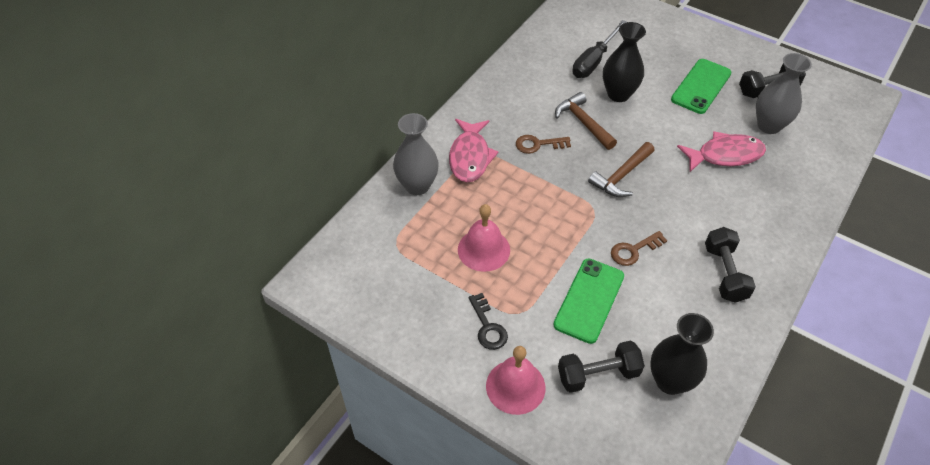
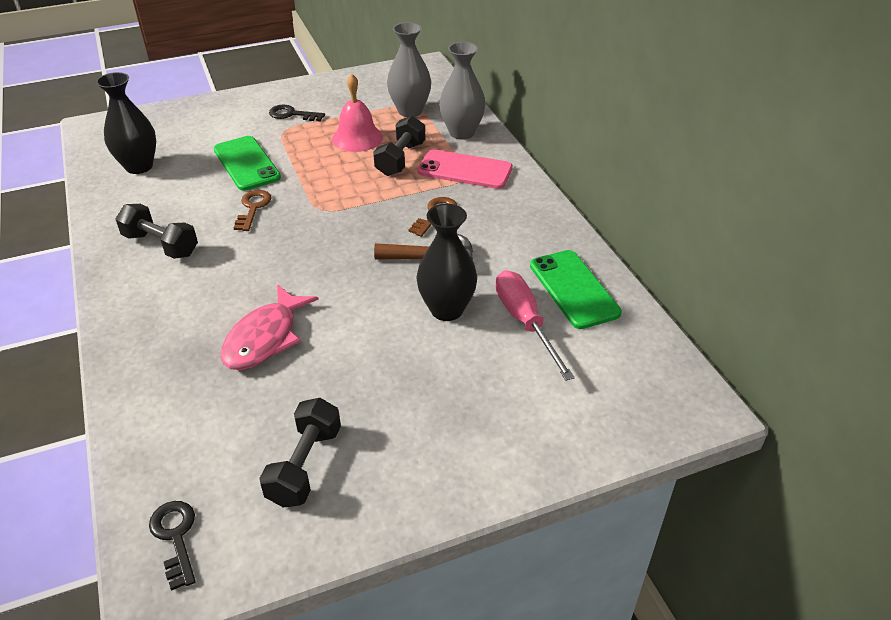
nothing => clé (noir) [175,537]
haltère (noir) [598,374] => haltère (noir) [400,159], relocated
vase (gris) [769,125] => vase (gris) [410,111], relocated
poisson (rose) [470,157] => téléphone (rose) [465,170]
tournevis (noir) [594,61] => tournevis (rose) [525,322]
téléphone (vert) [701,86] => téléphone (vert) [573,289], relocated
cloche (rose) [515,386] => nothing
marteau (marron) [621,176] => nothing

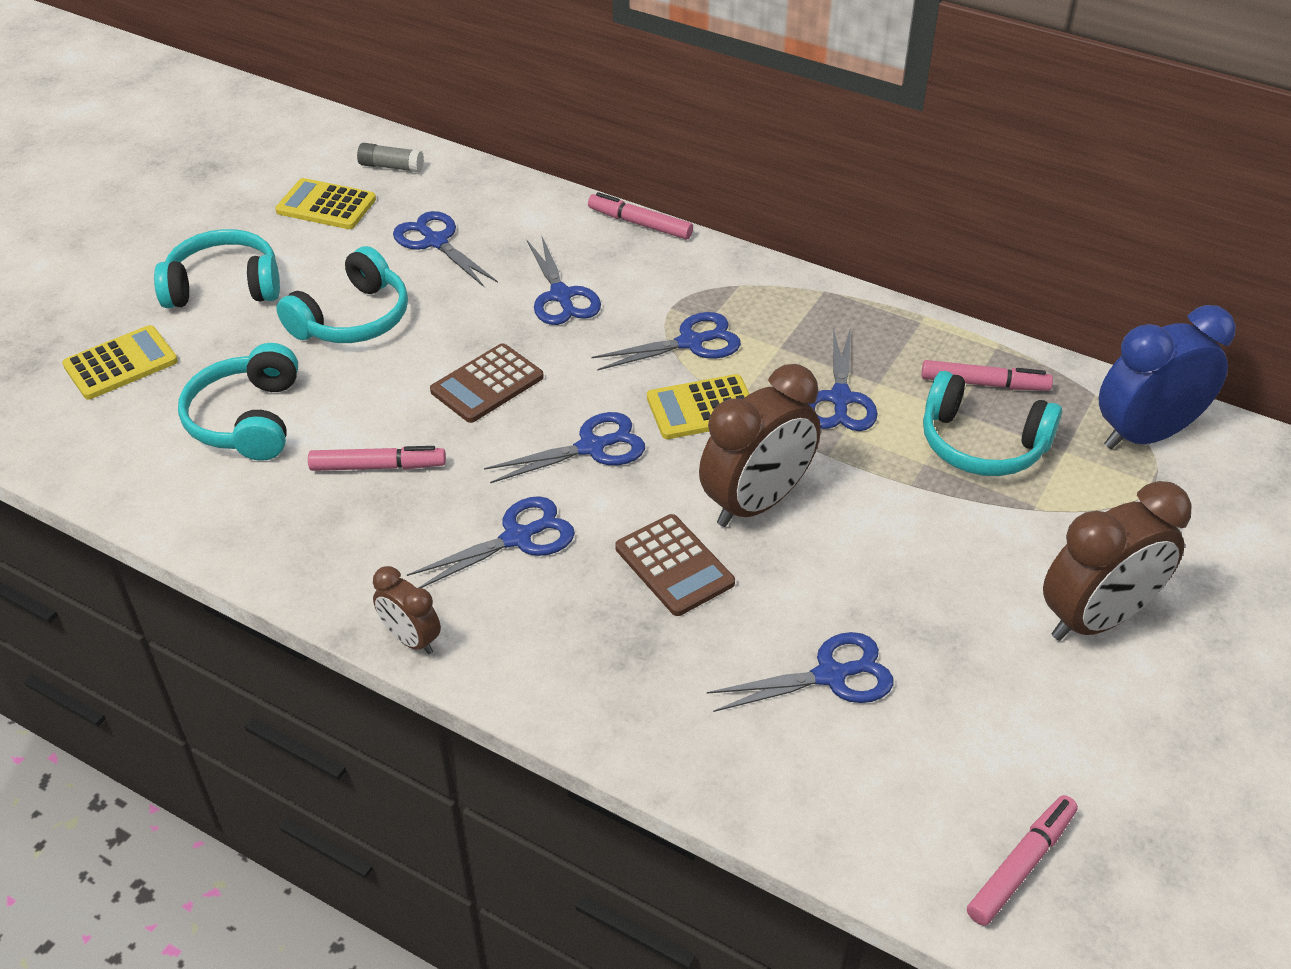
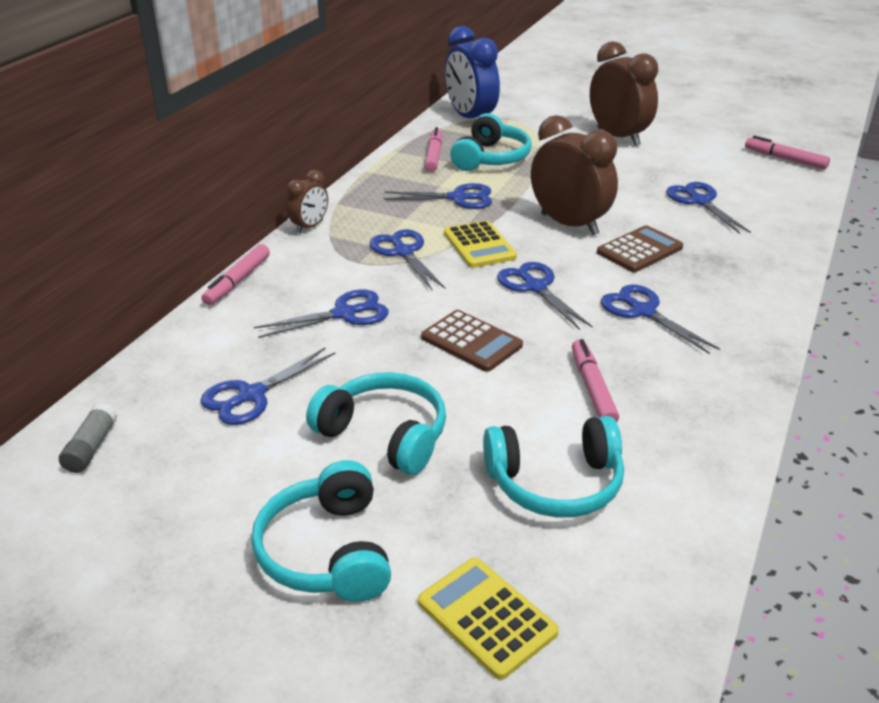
réveil (marron) [411,639] => réveil (marron) [309,226], relocated
calculatrice (jaune) [326,205] => nothing

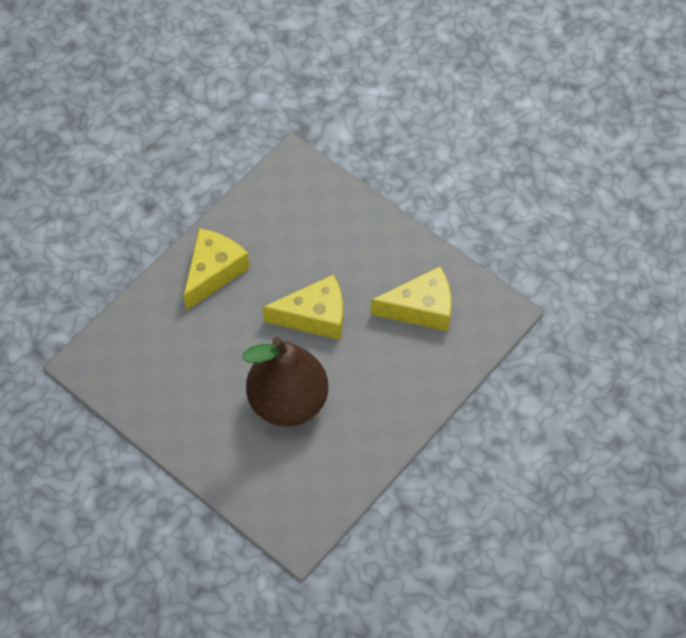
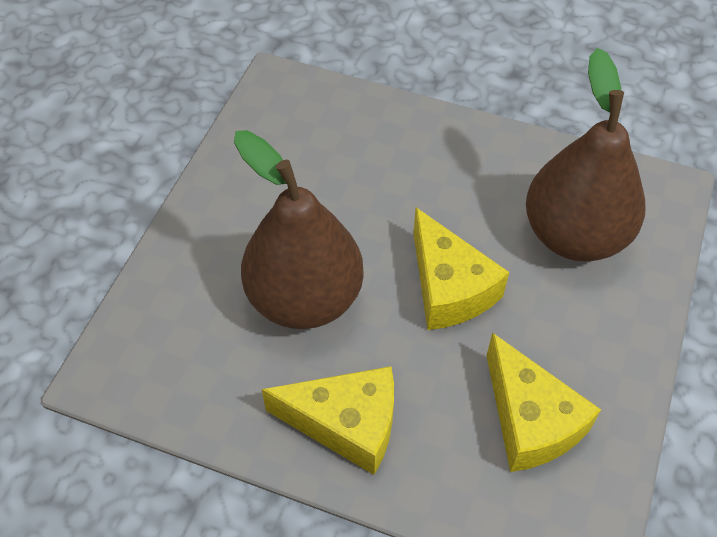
fromage (jaune) [213,272] => fromage (jaune) [346,424], relocated
nothing => poire (marron) [574,235]

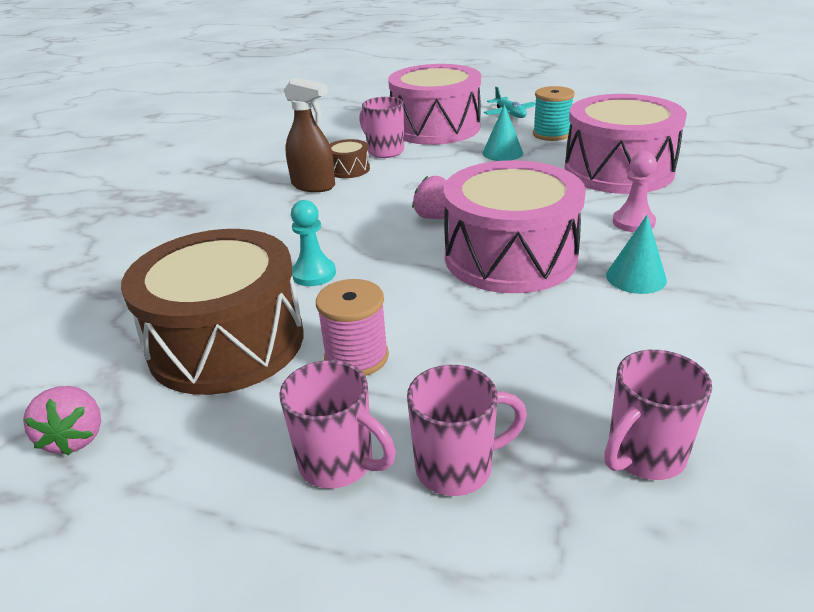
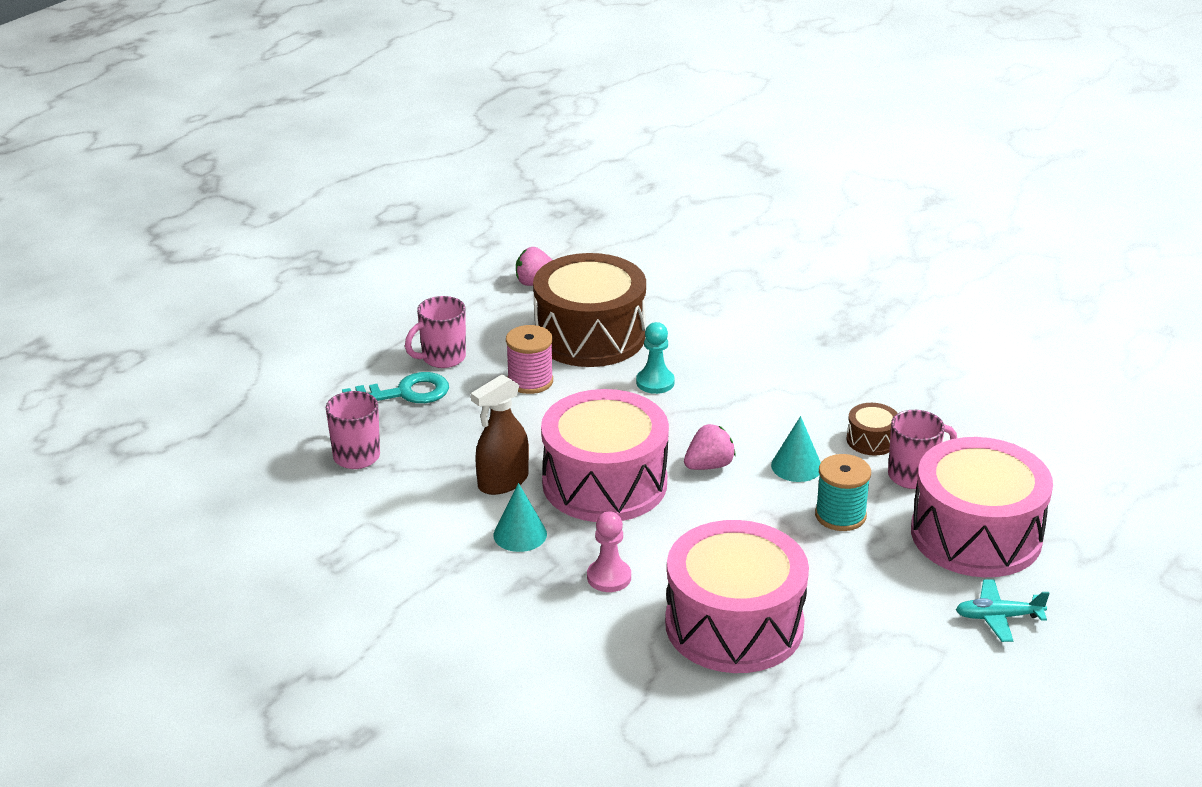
tasse (rose) [457,468] => clé (turquoise) [405,393]
vaporisateur (marron) [313,186] => vaporisateur (marron) [503,482], relocated
cône (turquoise) [502,153] => cône (turquoise) [796,466], relocated
bobine (turquoise) [551,134] => bobine (turquoise) [840,515], relocated

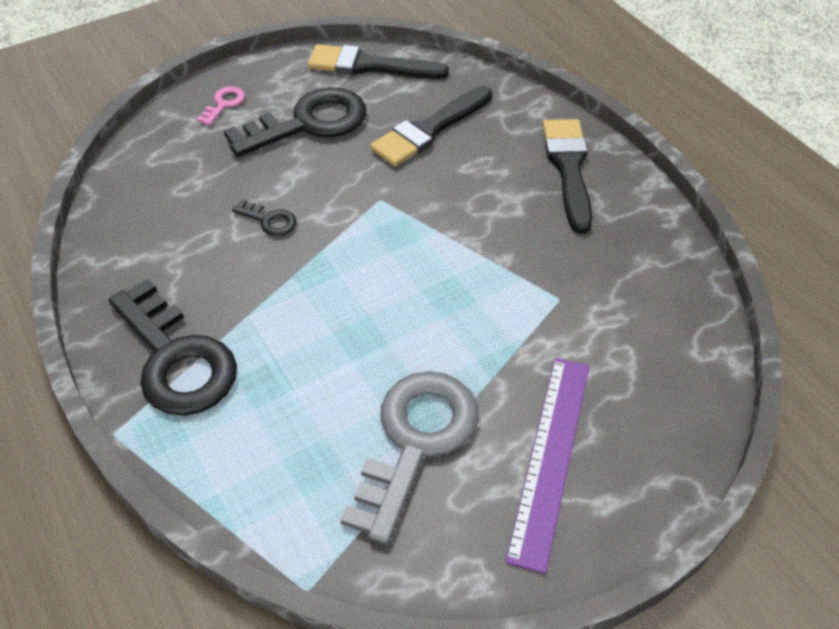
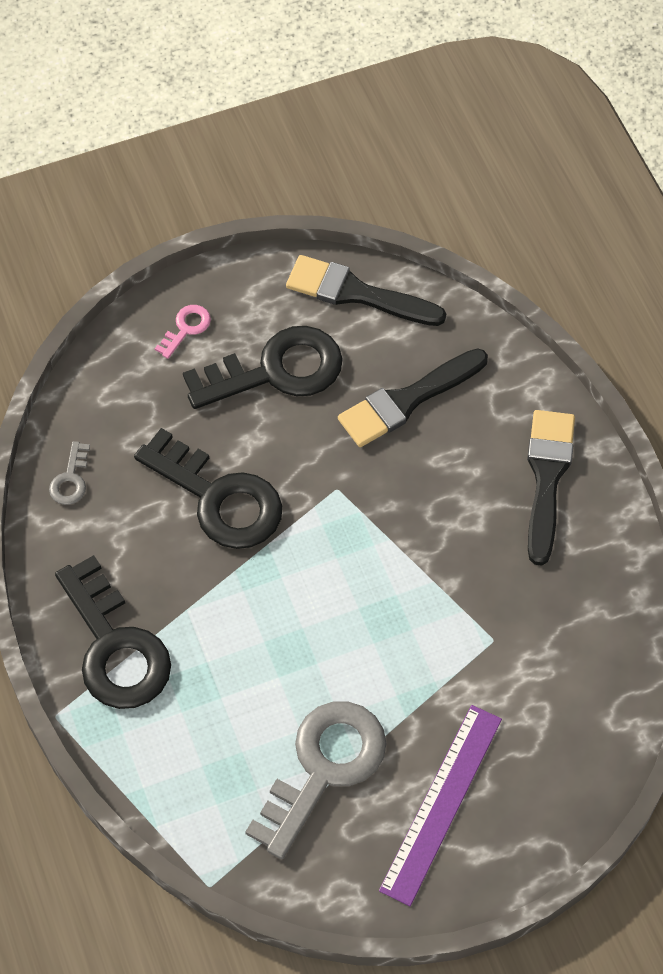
nothing => clé (gris) [70,479]
clé (noir) [269,220] => clé (noir) [219,498], x2.30

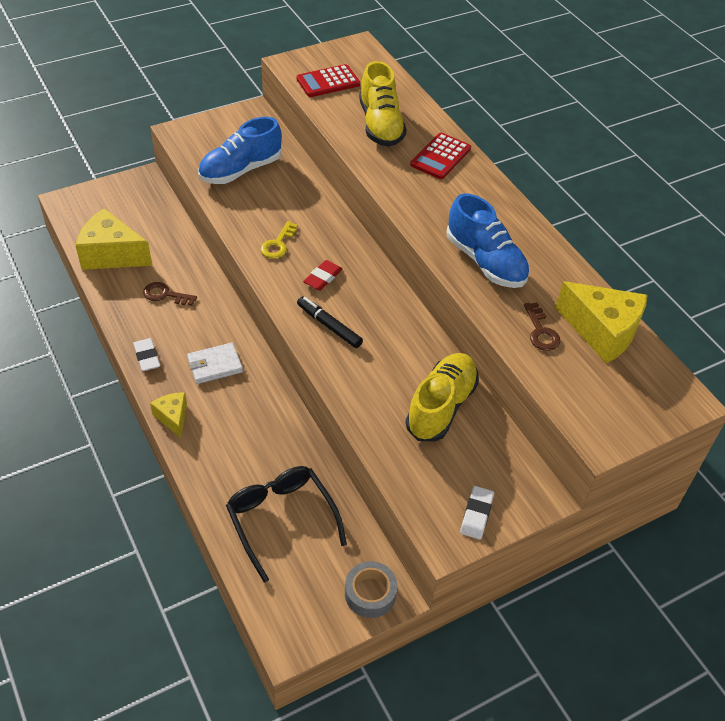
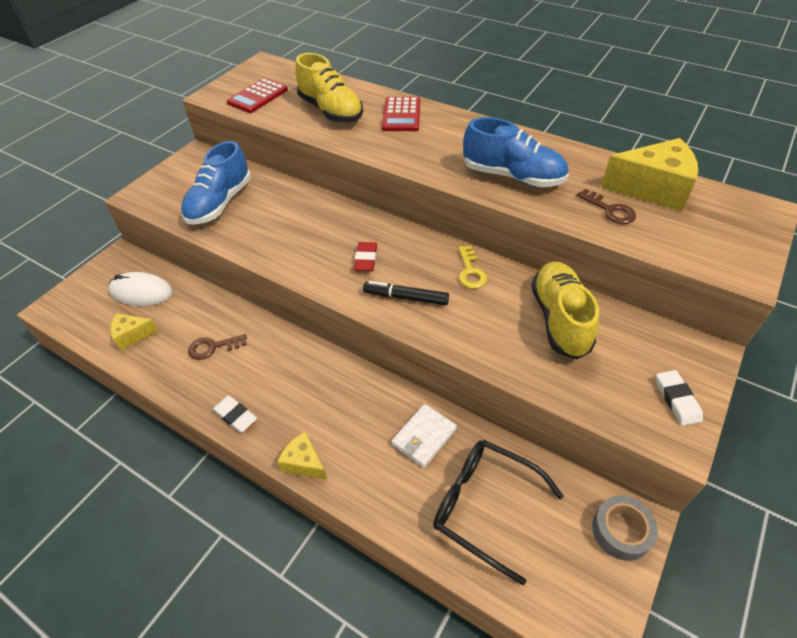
nothing => souris (blanc) [141,292]
fromage (jaune) [111,254] => fromage (jaune) [132,335], x0.53
portefeuille (blanc) [214,365] => portefeuille (blanc) [424,437], relocated
clé (jaune) [278,244] => clé (jaune) [470,271], relocated

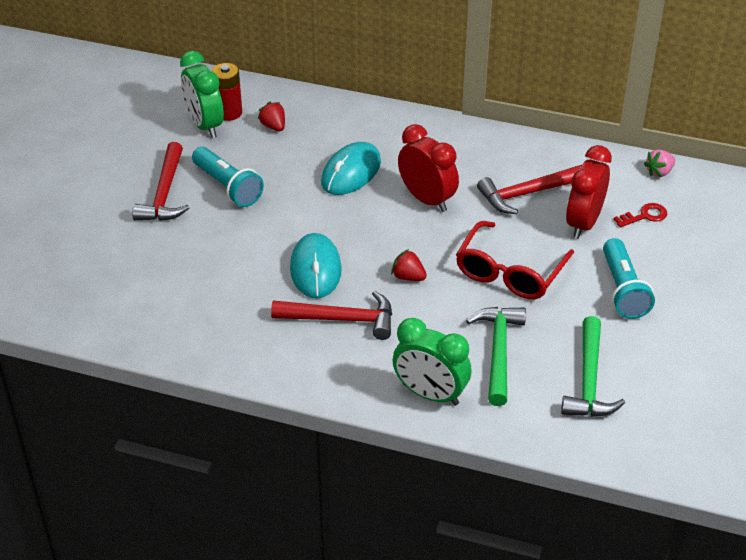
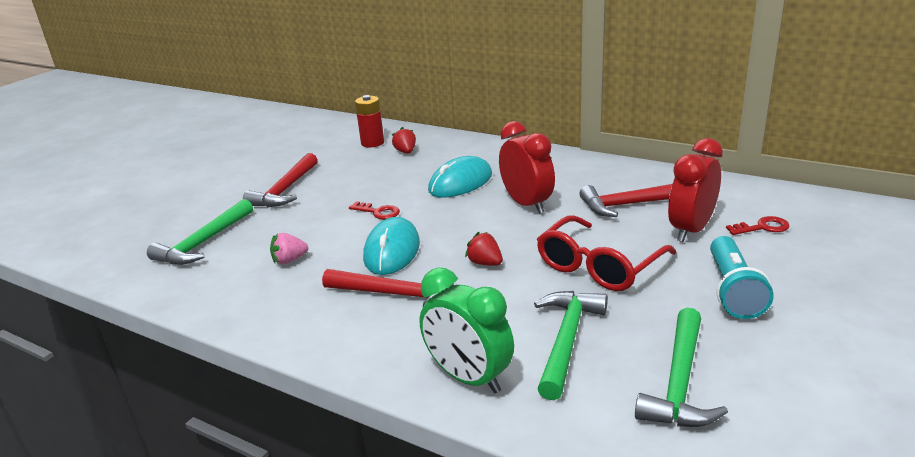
nothing => marteau (vert) [204,243]
fraise (rose) [659,172] => fraise (rose) [289,260], relocated
nothing => clé (rouge) [378,212]
réveil (vert) [205,125] => nothing
lampe de poche (turquoise) [228,187] => nothing

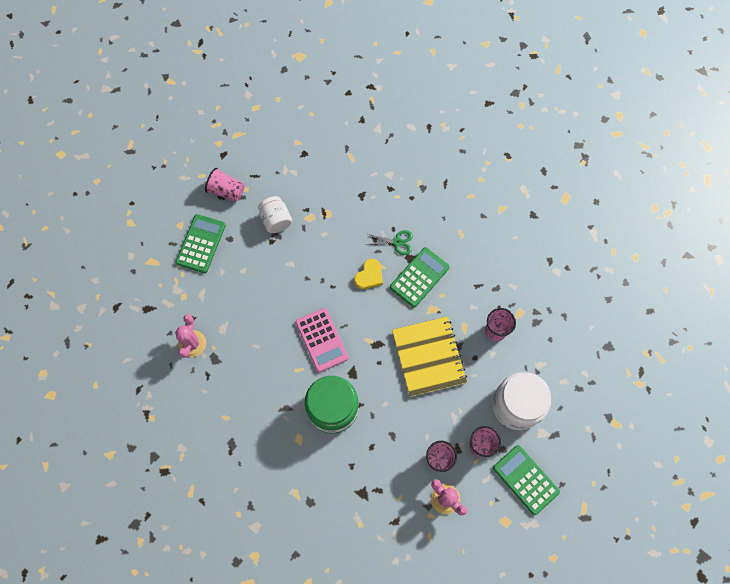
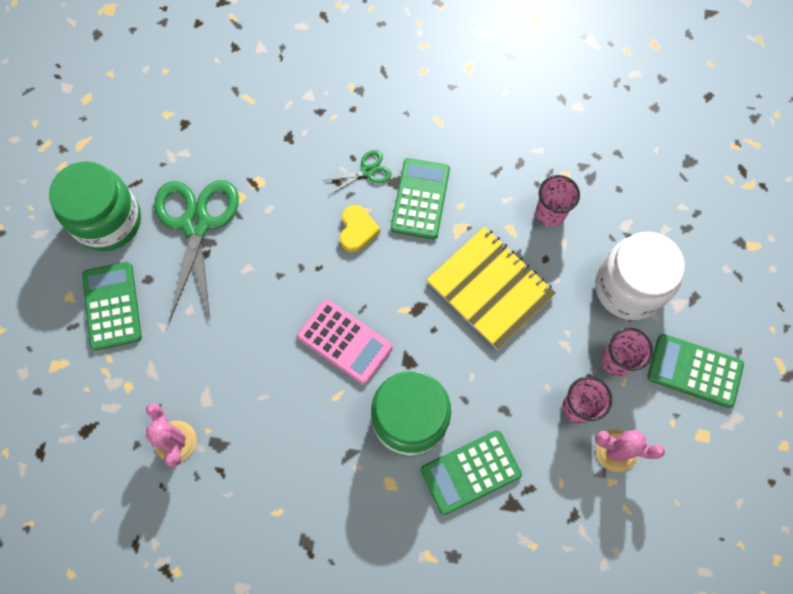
gobelet (rose) [226,191] => bocal (vert) [108,221]
bocal (blanc) [276,220] => ciseaux (vert) [196,224]
nothing => calculatrice (vert) [470,472]

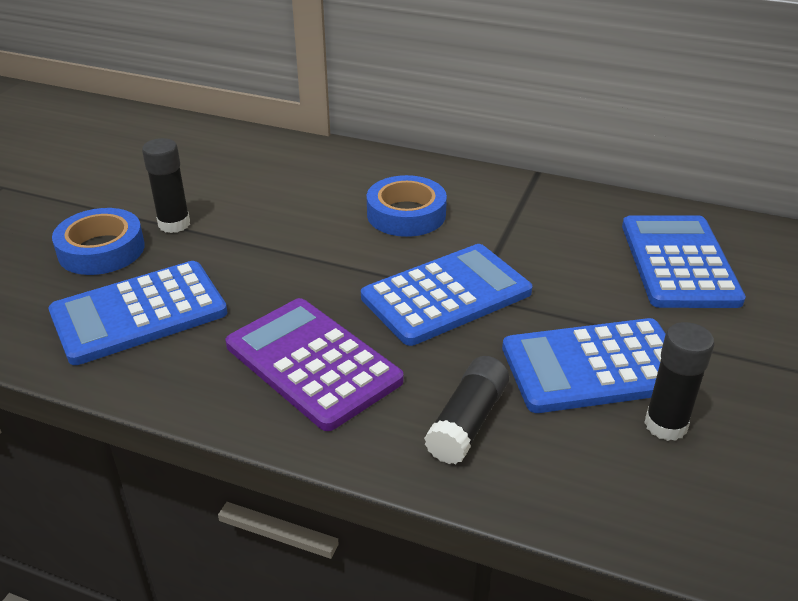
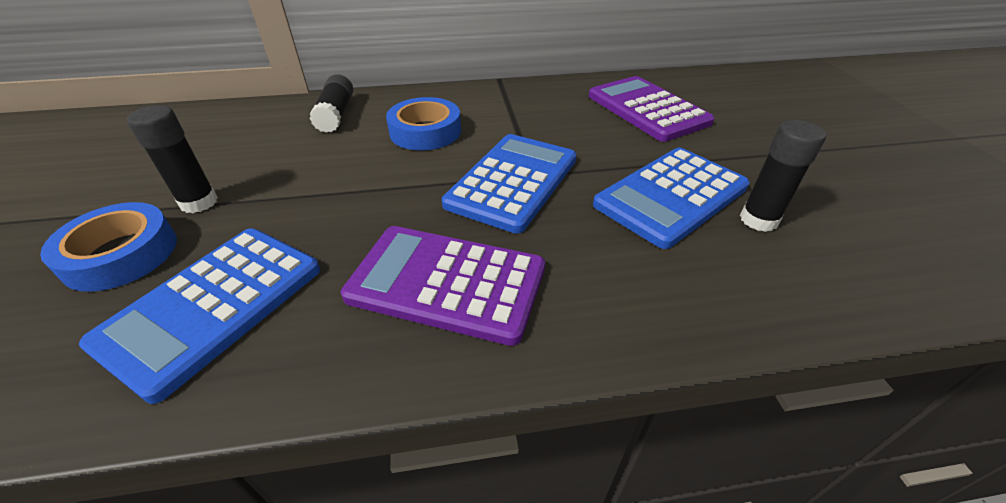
bâton de colle (noir) [467,422] => bâton de colle (noir) [336,114], relocated
calculatrice (bleu) [679,262] => calculatrice (violet) [647,109]

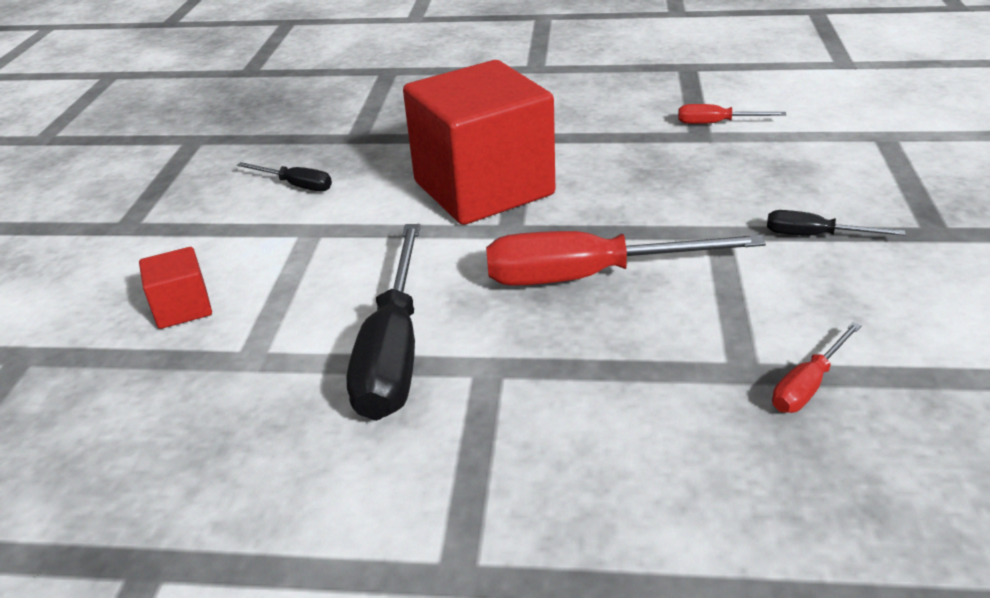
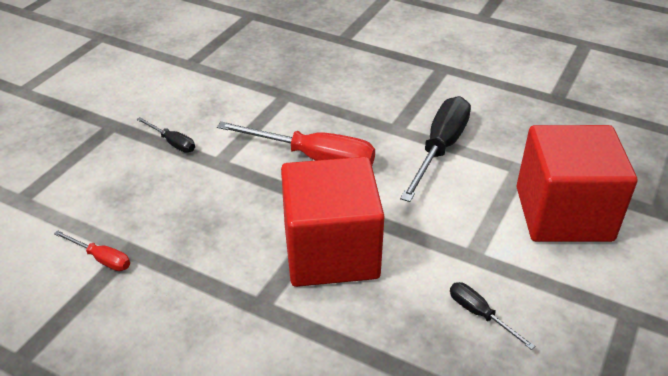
cube (rouge) [182,308] => cube (rouge) [563,214], x2.39
tournevis (rouge) [808,385] => nothing

